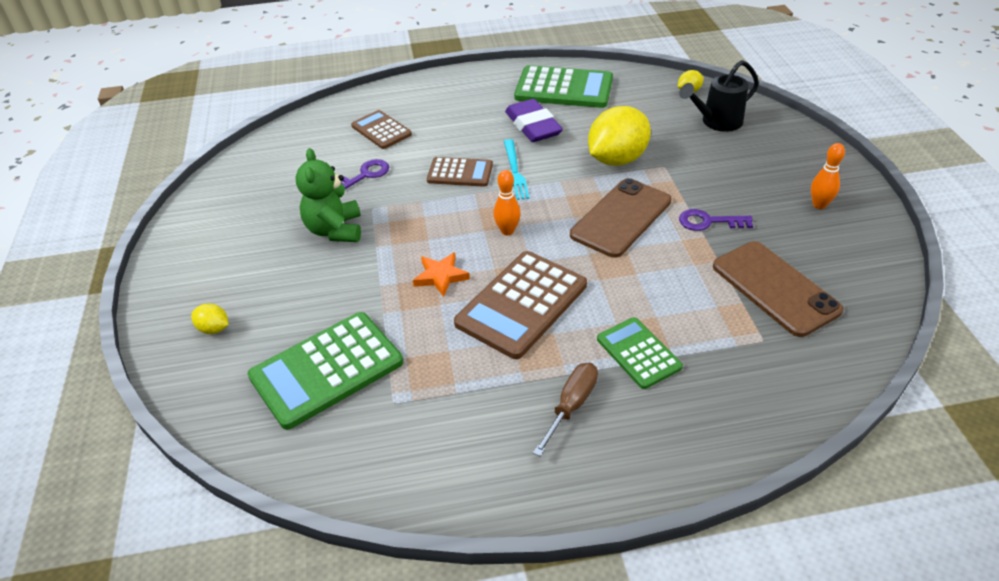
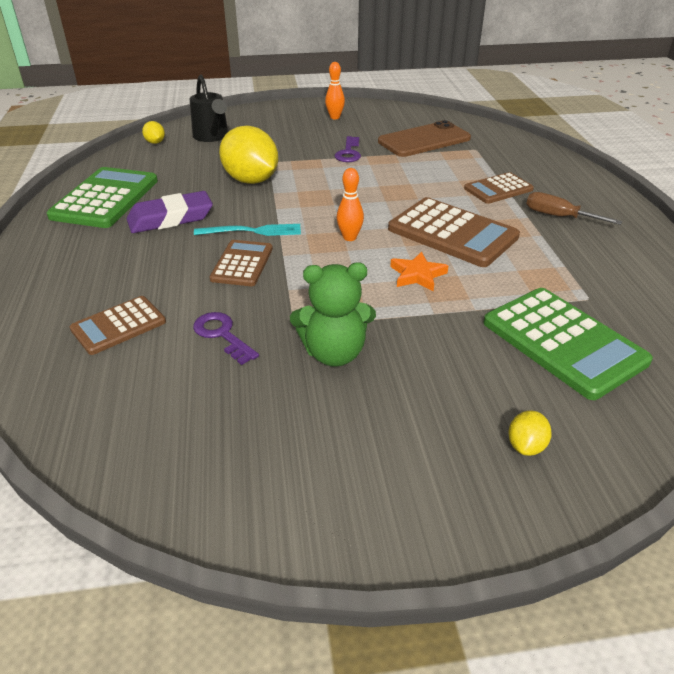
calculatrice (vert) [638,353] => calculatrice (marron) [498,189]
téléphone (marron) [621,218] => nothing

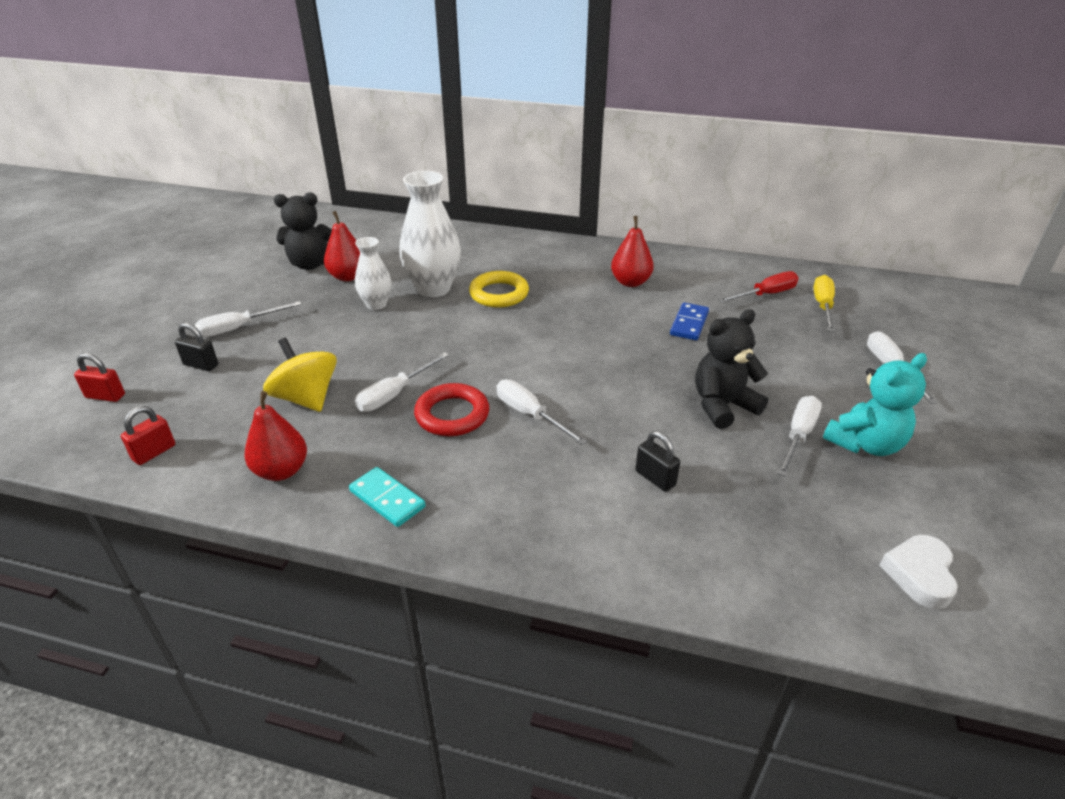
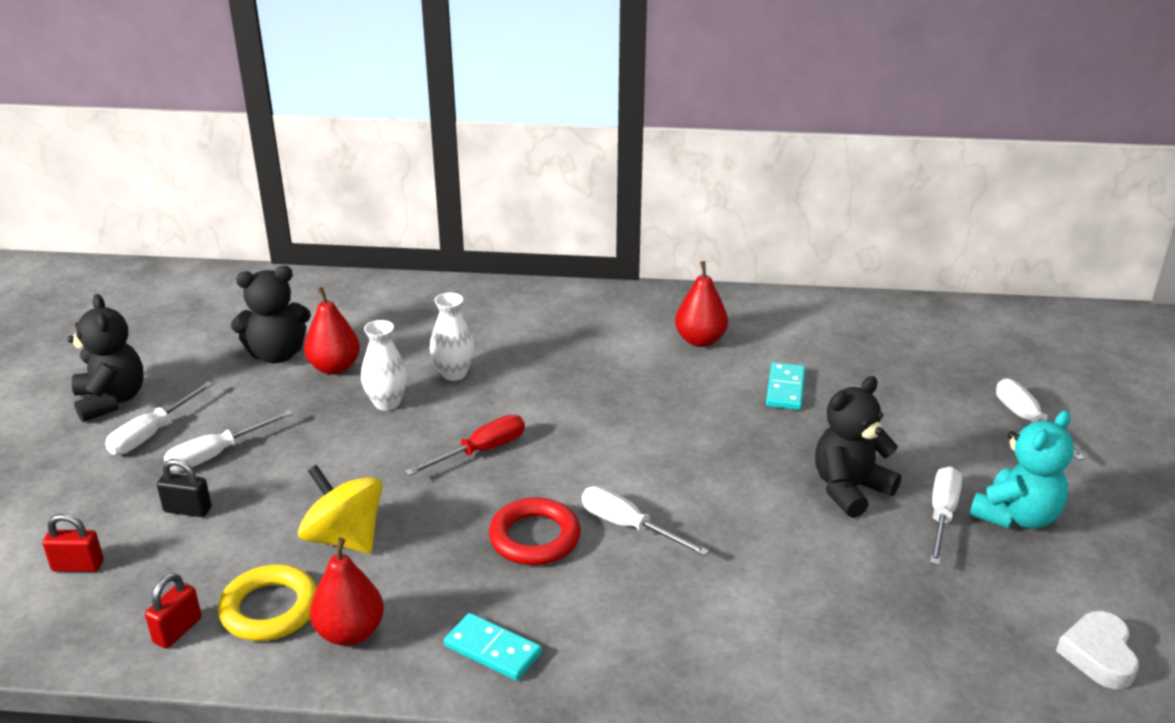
nothing => ours en peluche (noir) [111,400]
tournevis (blanc) [394,394] => tournevis (blanc) [151,433], relocated
anneau (jaune) [499,294] => anneau (jaune) [270,609], relocated
tournevis (rouge) [766,294] => tournevis (rouge) [481,451], relocated
vase (blanc) [433,289] => vase (blanc) [454,373], x0.58
domino (bleu) [689,324] => domino (turquoise) [785,389]
cadenas (noir) [655,478] => nothing
tournevis (jaune) [823,306] => nothing

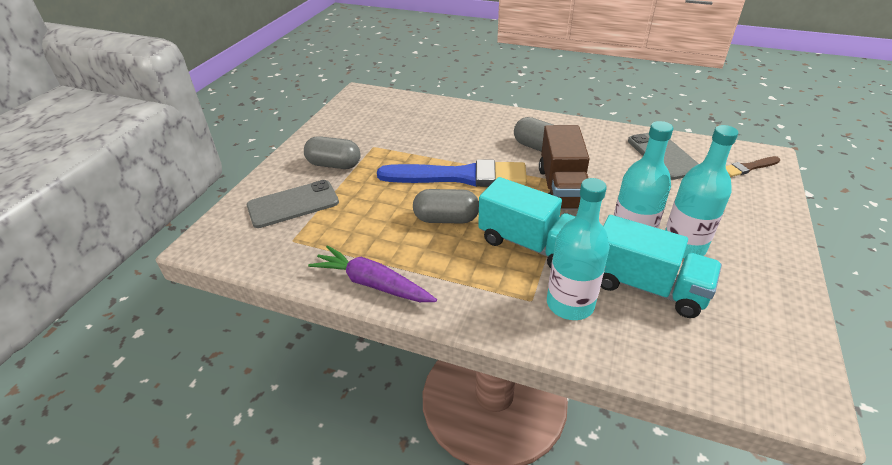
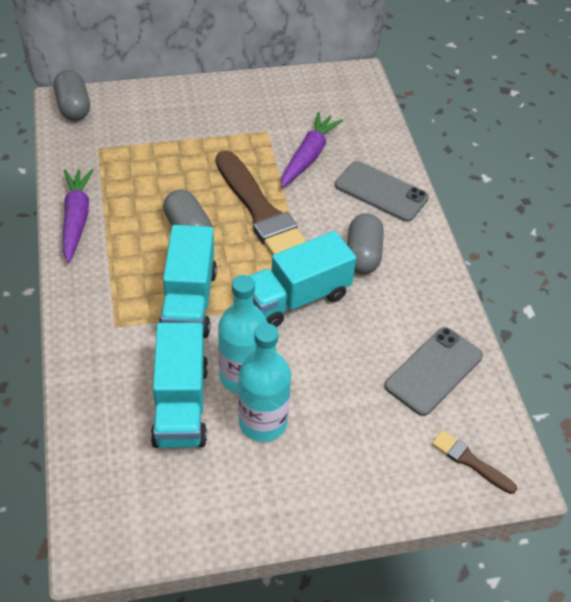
gélule (gris) [334,165] => gélule (gris) [73,107], relocated
pinceau (bleu) [460,176] => pinceau (marron) [262,213]
camion (marron) [562,189] => camion (turquoise) [296,298]
nothing => carotte (violet) [308,156]
téléphone (gris) [293,204] => téléphone (gris) [381,192], relocated
bouteille (turquoise) [570,304] => nothing

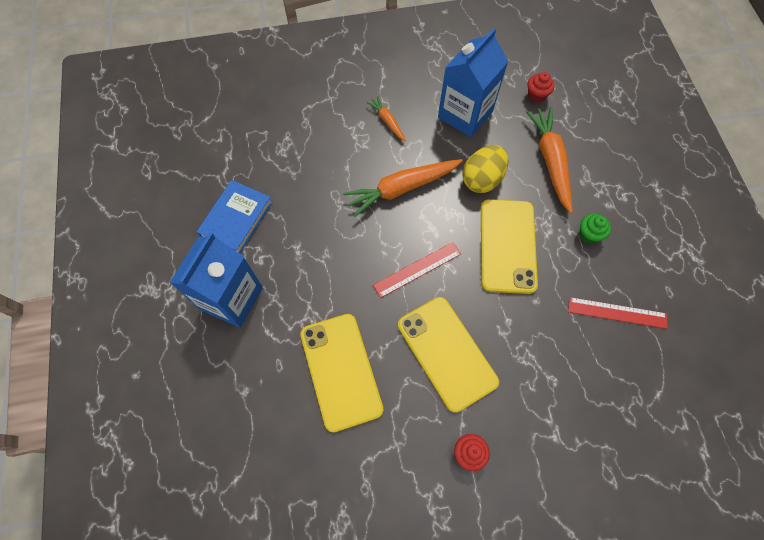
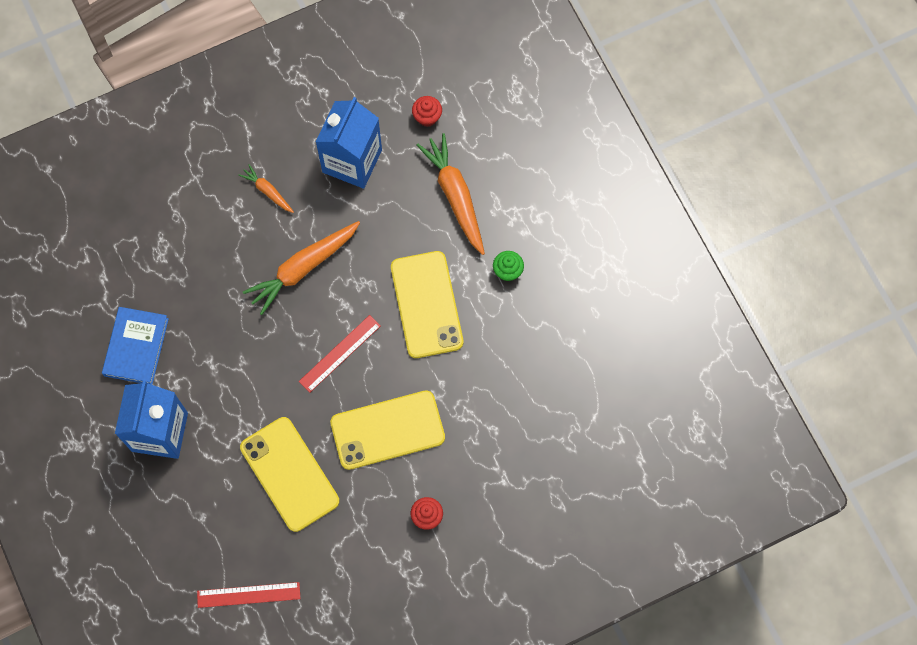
règle (rouge) [617,312] => règle (rouge) [248,595], relocated
téléphone (jaune) [446,353] => téléphone (jaune) [387,430], 60 degrees counterclockwise
œuf (jaune) [482,179] => nothing

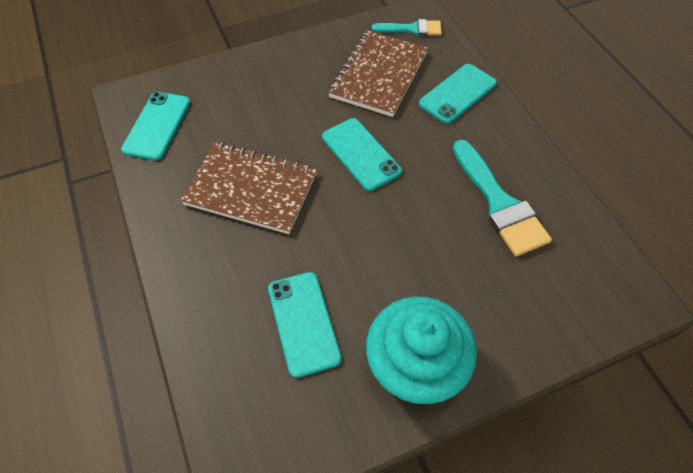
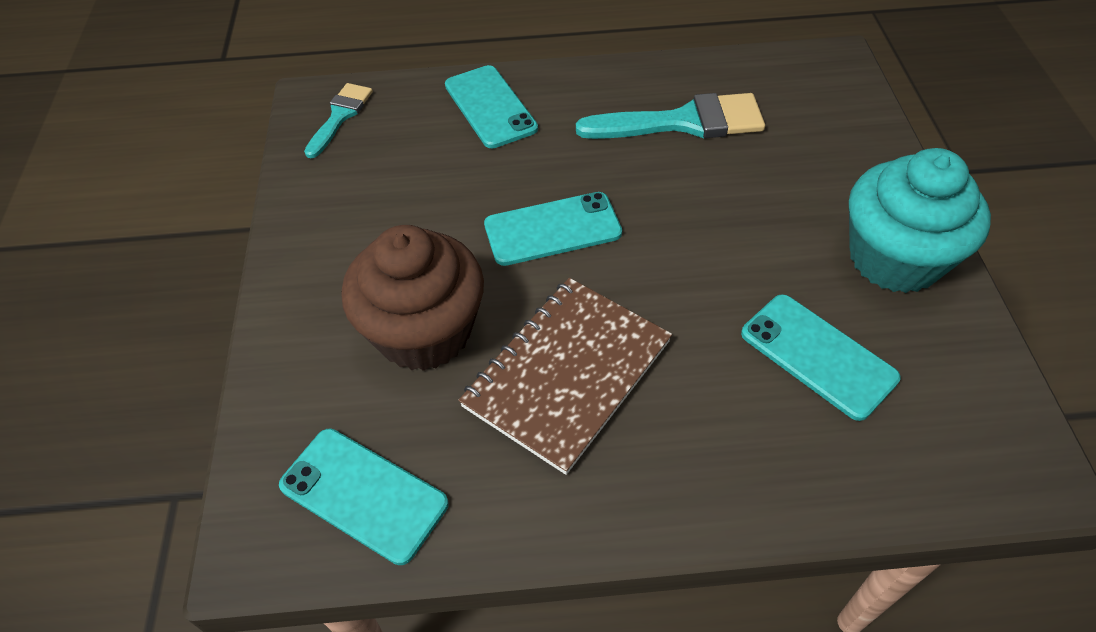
nothing => muffin (marron) [424,331]
téléphone (turquoise) [303,323] => téléphone (turquoise) [817,356], 45 degrees clockwise
carnet (marron) [378,75] => nothing

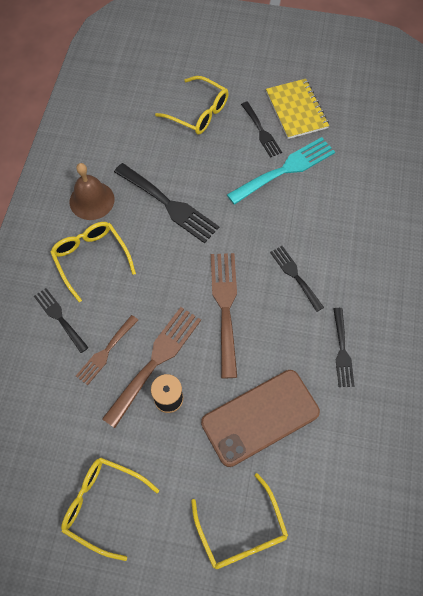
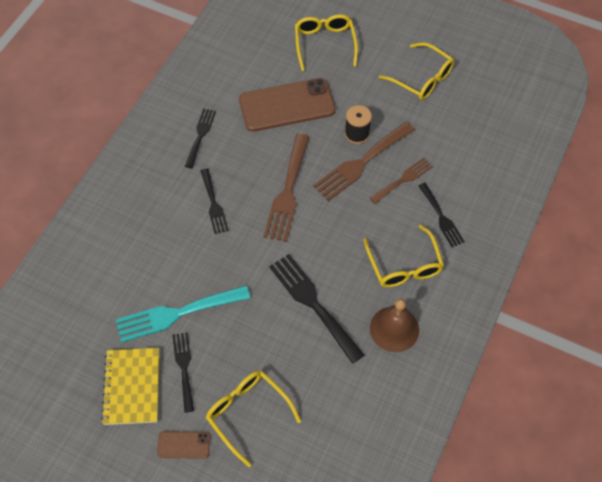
nothing => téléphone (marron) [184,445]

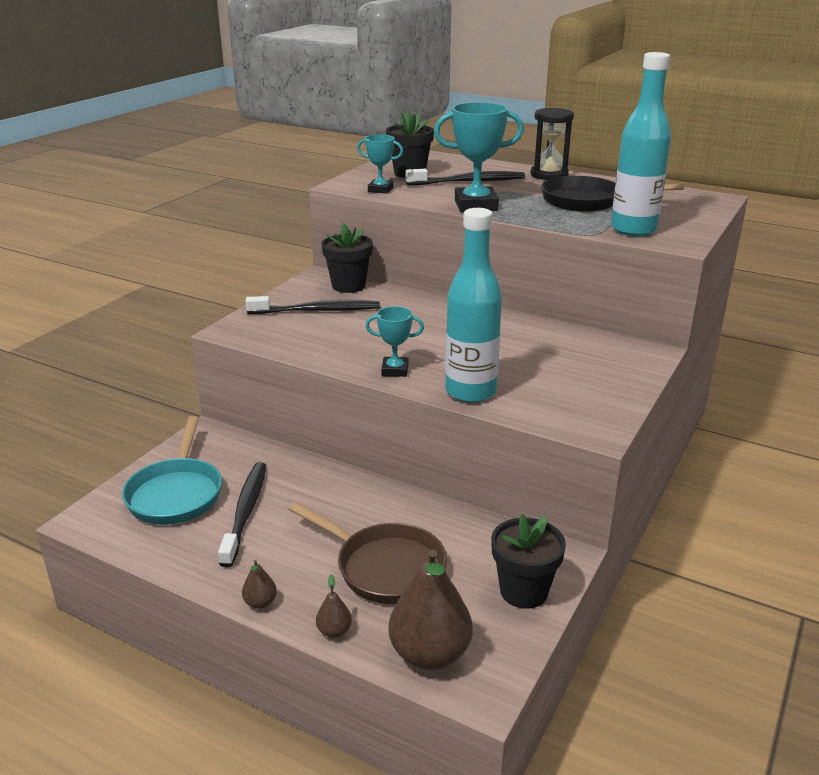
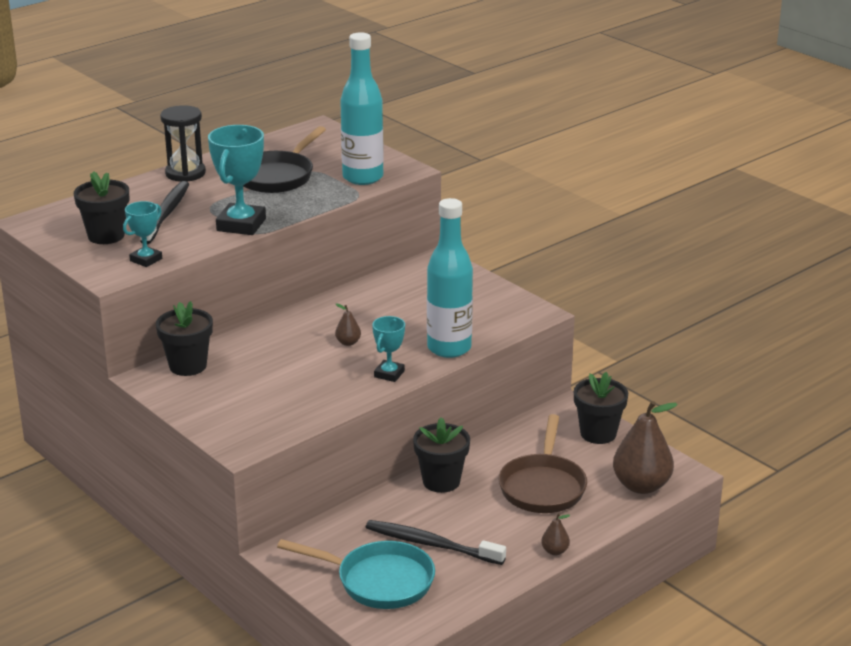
poire (marron) [334,631] => poire (marron) [348,343], relocated
nothing => pot de fleurs (noir) [441,481]
poêle (marron) [384,567] => poêle (marron) [543,486], 135 degrees clockwise
brosse à dents (noir) [317,311] => nothing

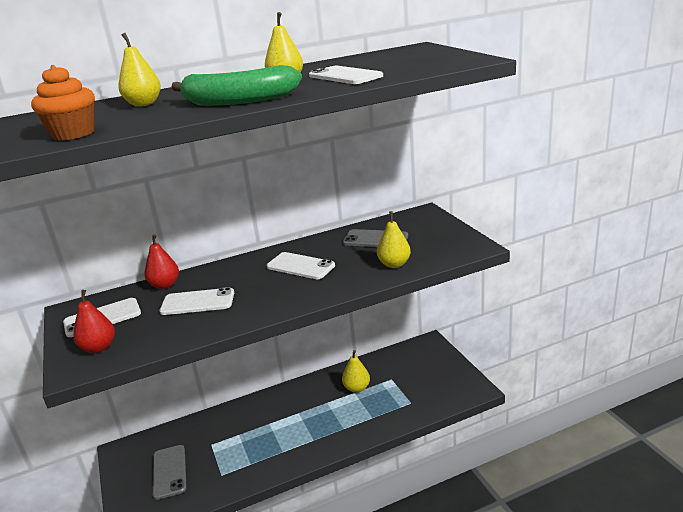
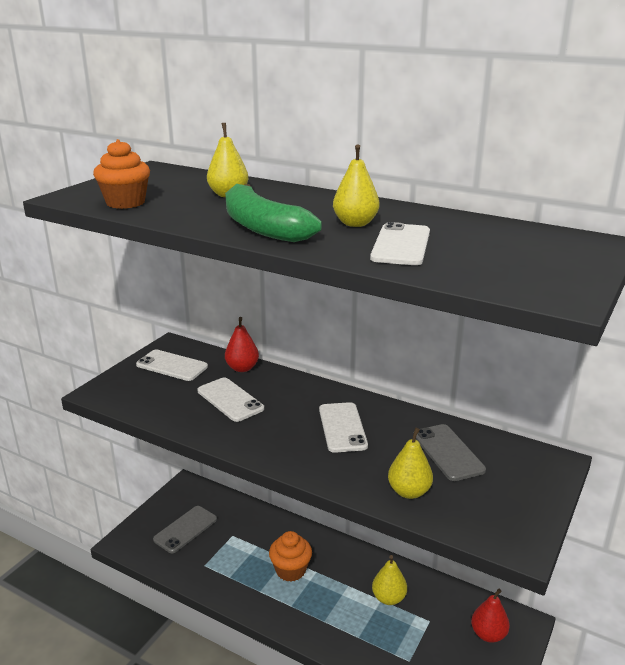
nothing => muffin (orange) [290,570]
poire (rouge) [99,347] => poire (rouge) [488,634], relocated

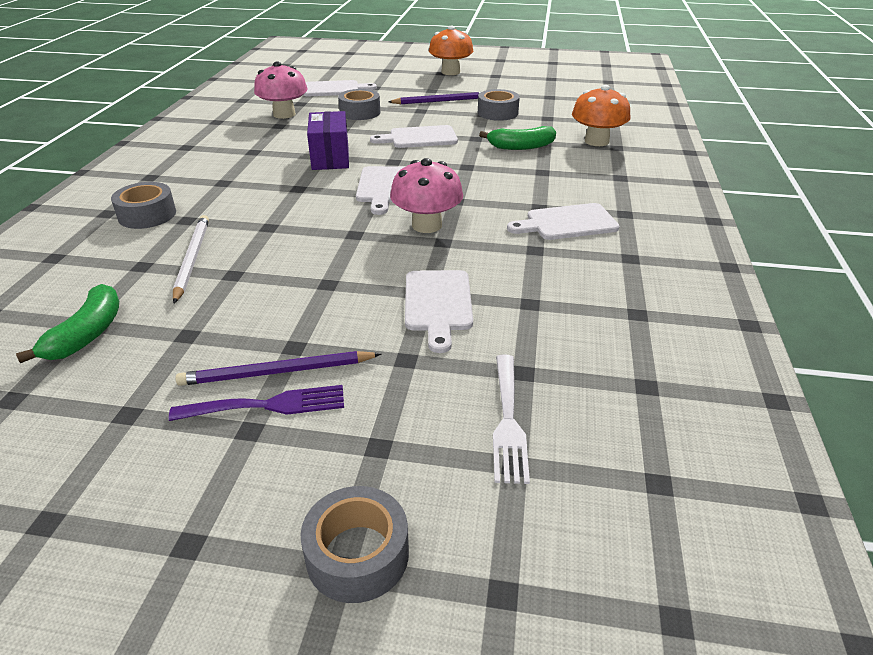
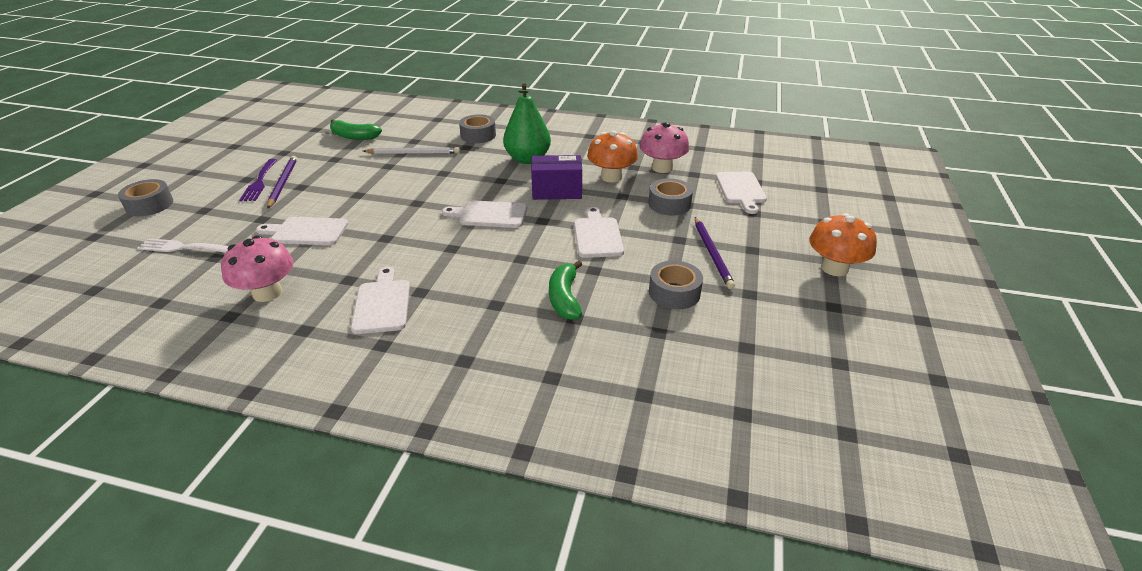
champignon (rose) [427,225] => champignon (rose) [267,293], relocated
nothing => poire (vert) [527,159]
champignon (orange) [596,141] => champignon (orange) [611,177], relocated

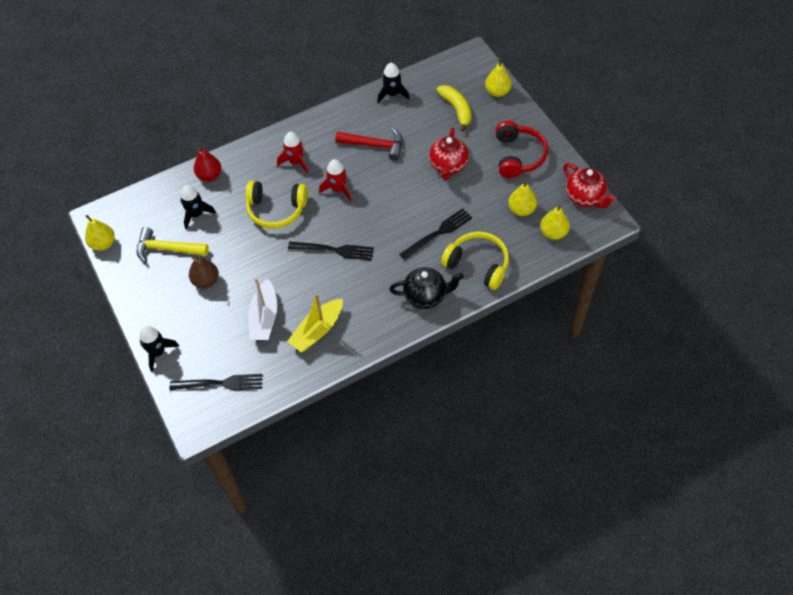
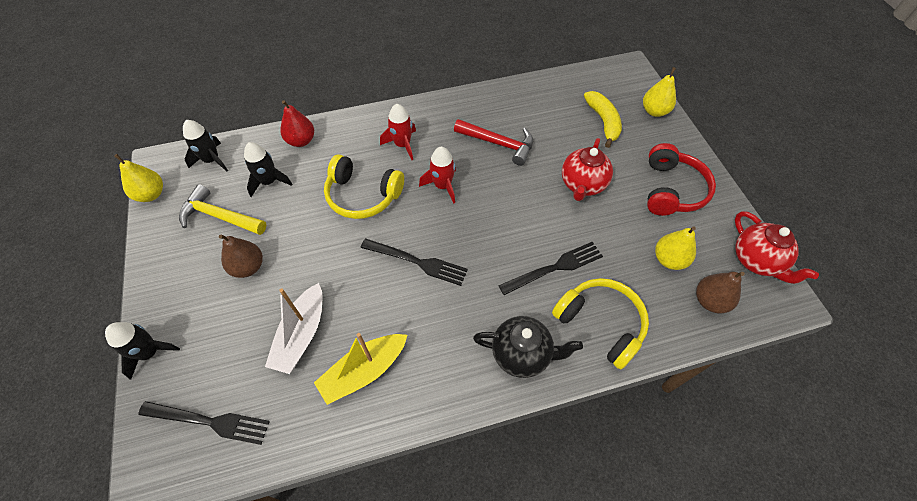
fusée (noir) [392,94] => fusée (noir) [212,160], relocated
poire (jaune) [553,233] => poire (marron) [710,301]

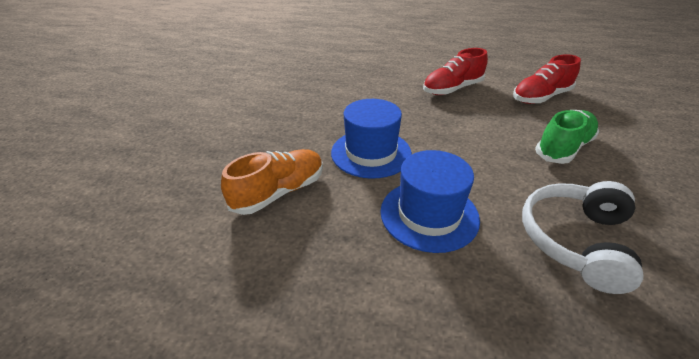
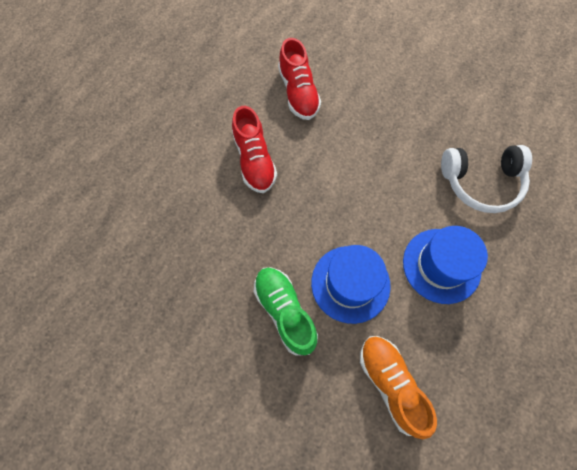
chaussure (vert) [563,148] => chaussure (vert) [285,312], relocated
casque audio (blanc) [575,240] => casque audio (blanc) [481,183], 45 degrees counterclockwise

